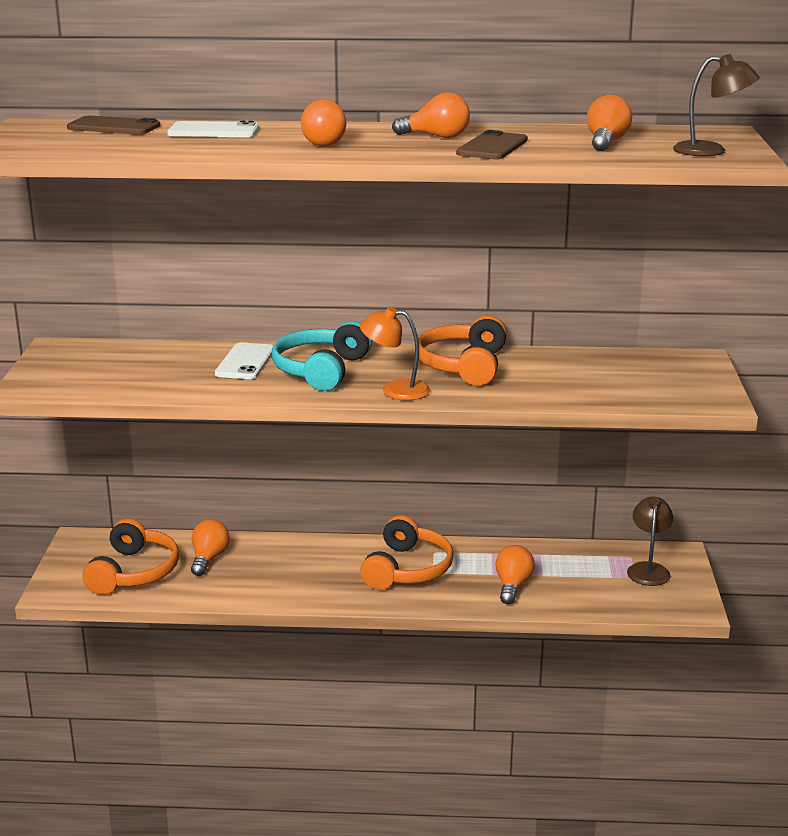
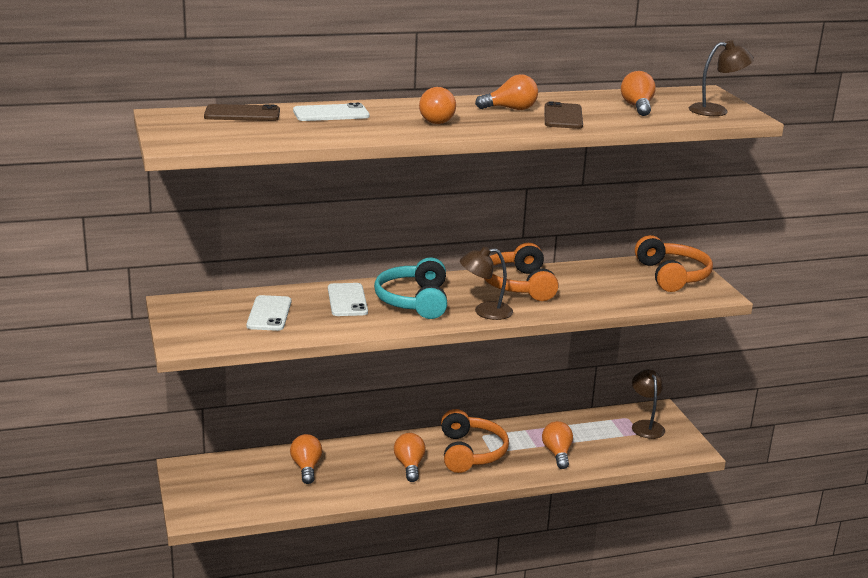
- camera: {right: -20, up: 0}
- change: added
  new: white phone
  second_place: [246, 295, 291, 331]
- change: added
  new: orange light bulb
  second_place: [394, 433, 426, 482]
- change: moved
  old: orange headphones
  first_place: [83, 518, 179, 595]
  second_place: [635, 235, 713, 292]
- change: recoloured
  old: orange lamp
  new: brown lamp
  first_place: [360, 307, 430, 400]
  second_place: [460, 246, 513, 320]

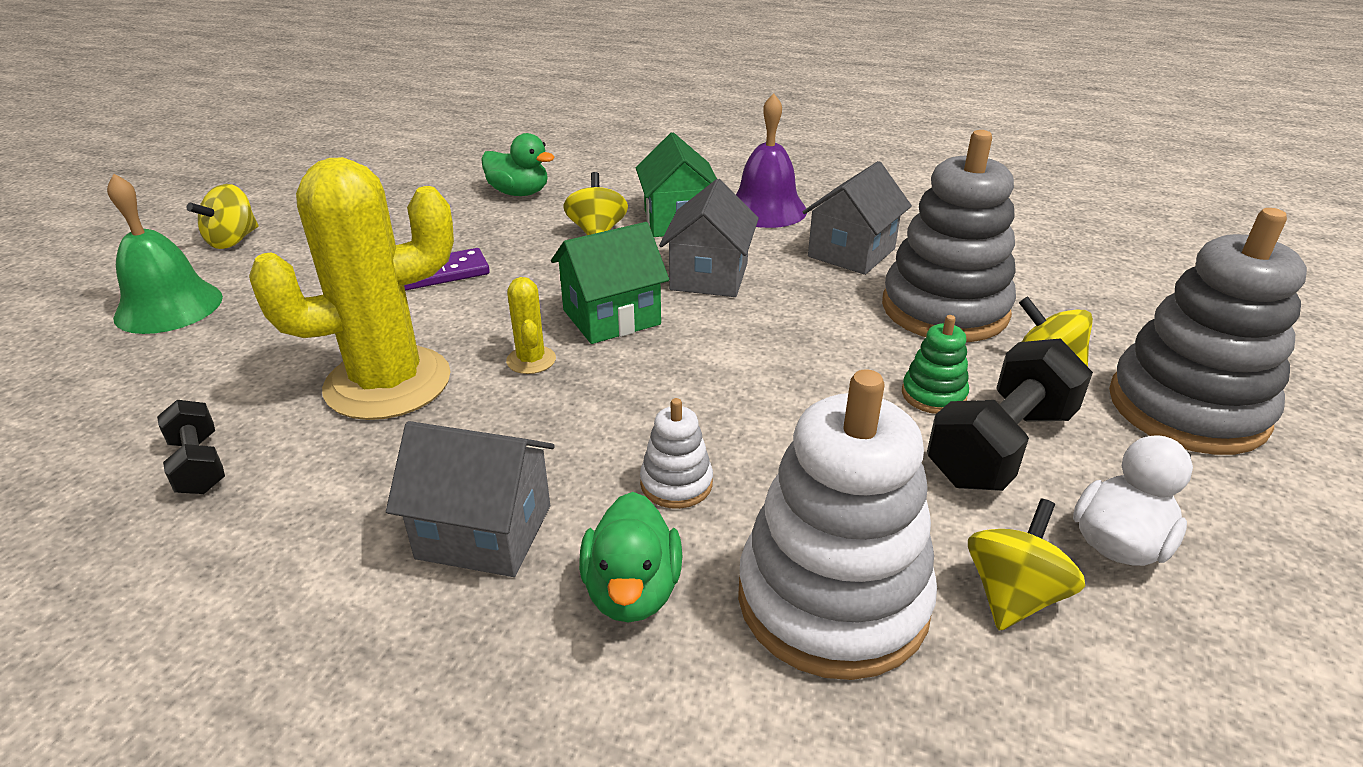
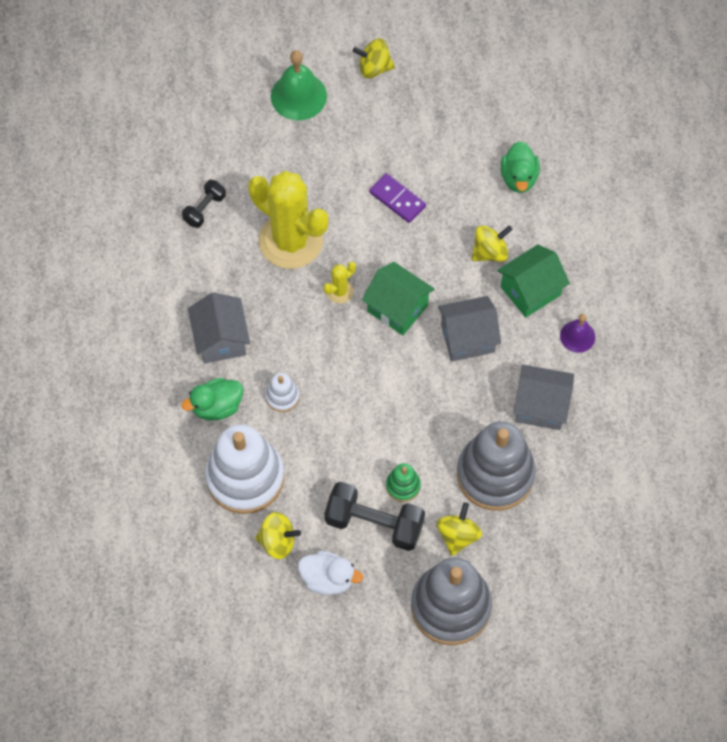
- camera: {right: 65, up: 30}
- change: resized
  old: purple bell
  first_place: [736, 93, 807, 228]
  second_place: [560, 314, 595, 353]
  factor: 0.59

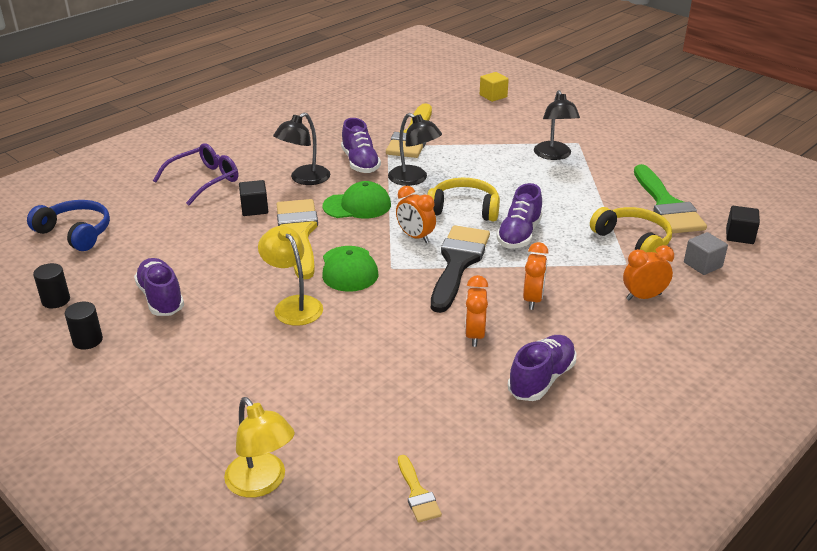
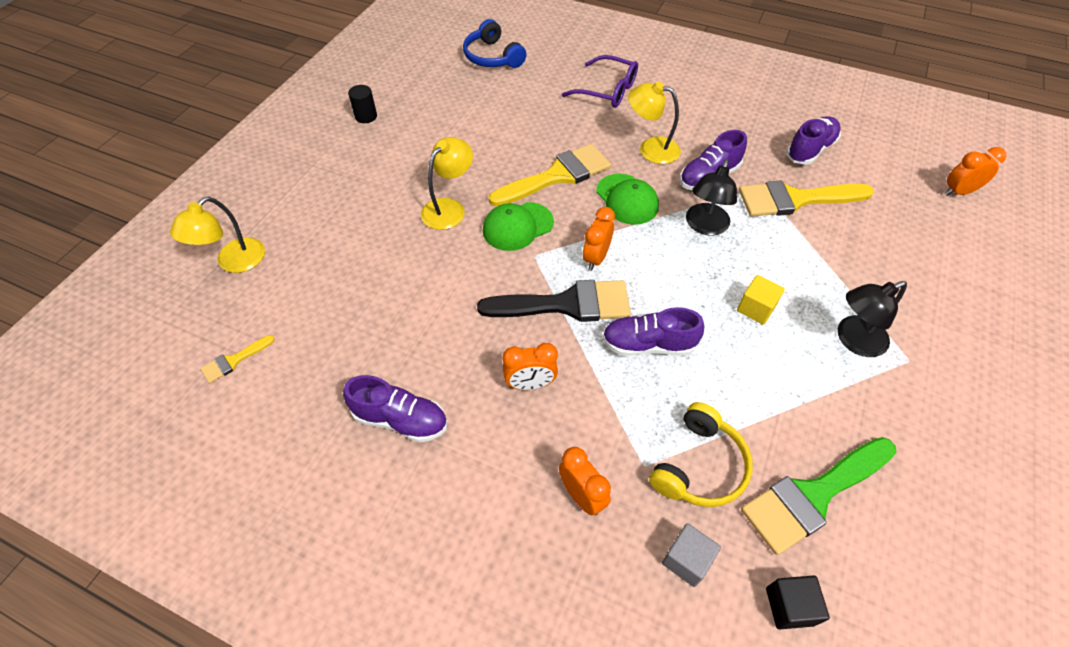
- camera: {right: 70, up: 20}
- change: removed
  old: black cylinder
  first_place: [33, 263, 70, 308]
- change: removed
  old: black cube
  first_place: [239, 180, 268, 216]
- change: removed
  old: yellow headphones
  first_place: [427, 178, 500, 221]
- change: moved
  old: purple shoe
  first_place: [134, 258, 184, 316]
  second_place: [786, 116, 841, 165]
- change: moved
  old: orange clock
  first_place: [465, 275, 488, 347]
  second_place: [944, 147, 1006, 196]
- change: moved
  old: yellow cube
  first_place: [480, 72, 509, 102]
  second_place: [737, 275, 785, 325]
- change: recoloured
  old: black lamp
  new: yellow lamp
  first_place: [273, 113, 330, 185]
  second_place: [628, 82, 681, 164]
- change: turned
  old: blue headphones
  first_place: [27, 200, 110, 251]
  second_place: [463, 19, 526, 68]
  degrees: 135

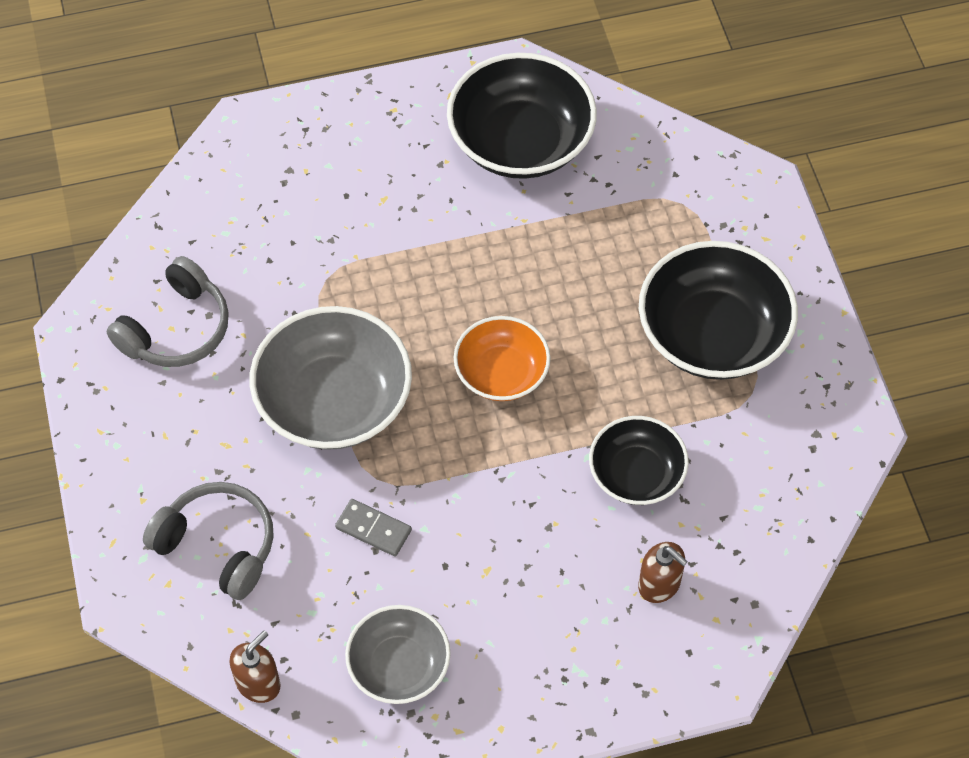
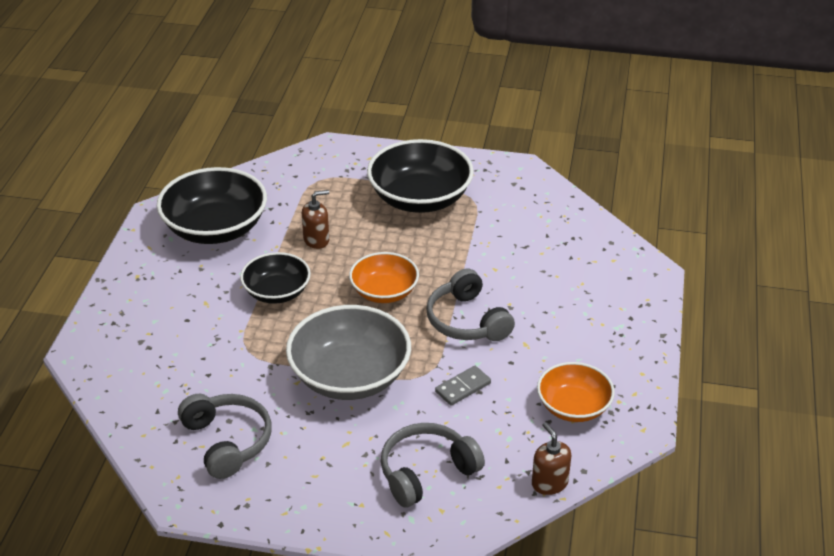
- camera: {right: -65, up: -20}
- change: added
  new: grey headphones
  second_place: [426, 268, 515, 341]
- change: moved
  old: black bowl
  first_place: [589, 416, 689, 505]
  second_place: [240, 252, 311, 304]
- change: moved
  old: brown soap dispenser
  first_place: [638, 542, 688, 603]
  second_place: [302, 190, 329, 249]
- change: recoloured
  old: grey bowl
  new: orange bowl
  first_place: [345, 605, 451, 704]
  second_place: [537, 362, 615, 422]

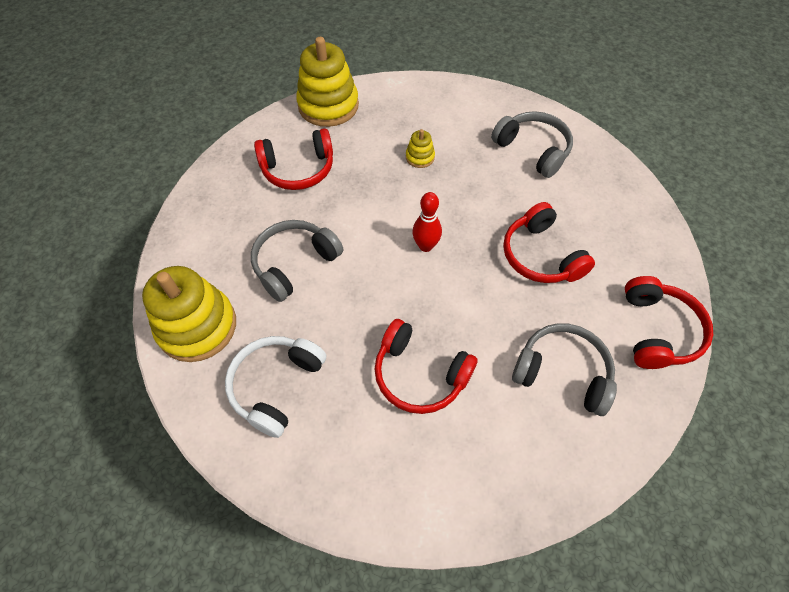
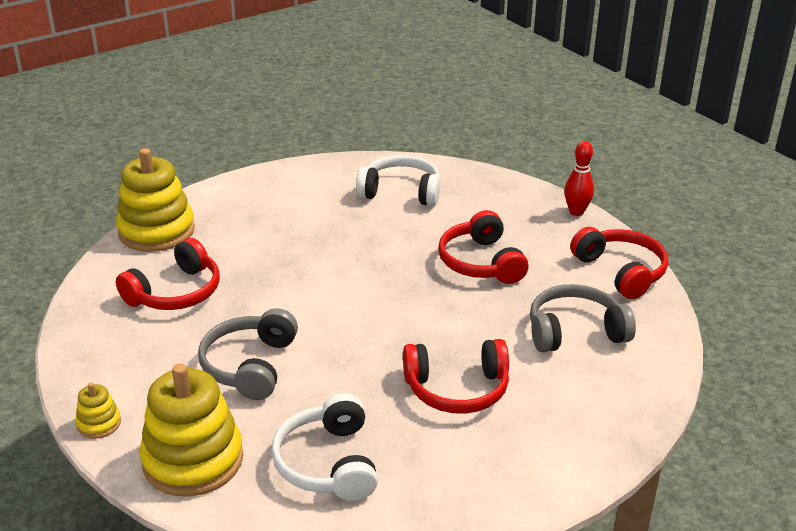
- camera: {right: -35, up: -25}
- change: moved
  old: yellow stacking toy
  first_place: [406, 129, 435, 168]
  second_place: [76, 382, 121, 439]
- change: moved
  old: red bowling pin
  first_place: [412, 192, 442, 252]
  second_place: [564, 141, 594, 216]
- change: recoloured
  old: grey headphones
  new: white headphones
  first_place: [491, 111, 573, 178]
  second_place: [356, 155, 440, 206]
- change: turned
  old: red headphones
  first_place: [503, 202, 595, 283]
  second_place: [438, 210, 529, 284]
  degrees: 45

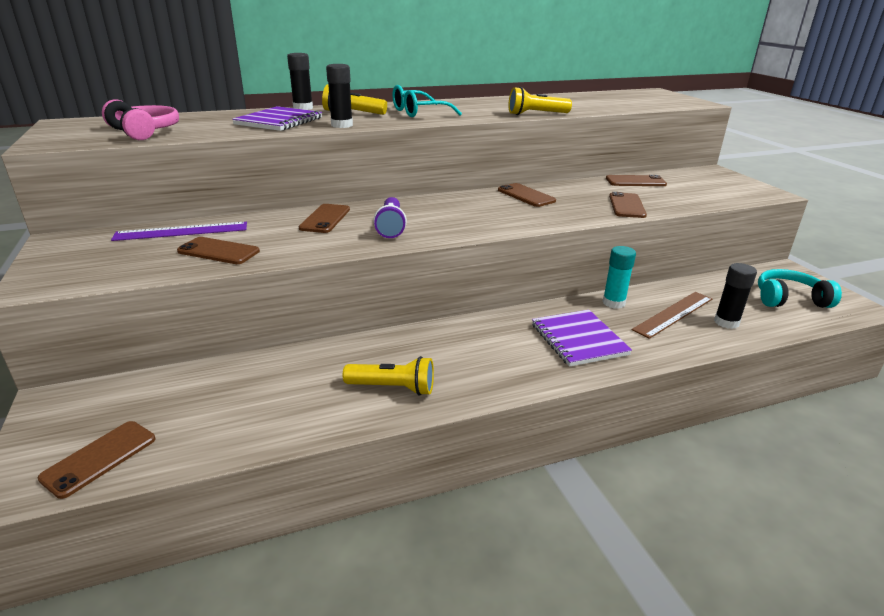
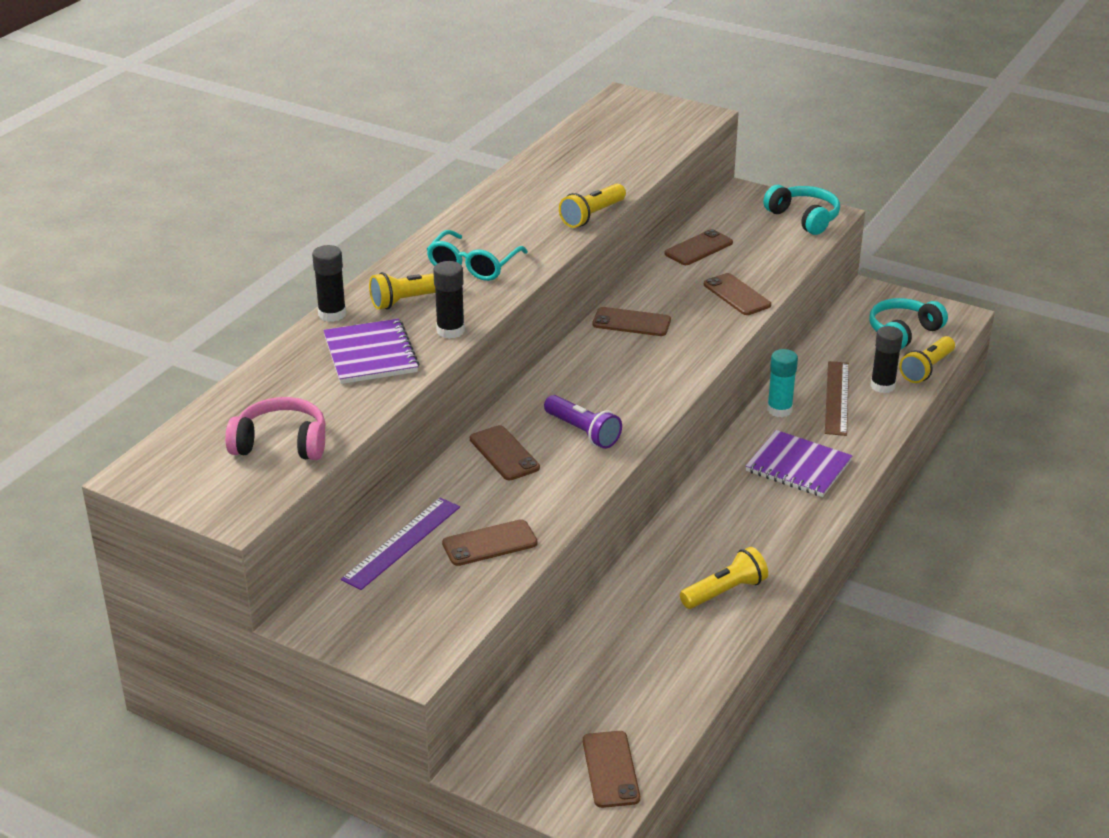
- camera: {right: -40, up: 5}
- change: added
  new: turquoise headphones
  second_place: [763, 185, 840, 235]
- change: added
  new: yellow flashlight
  second_place: [899, 336, 955, 383]

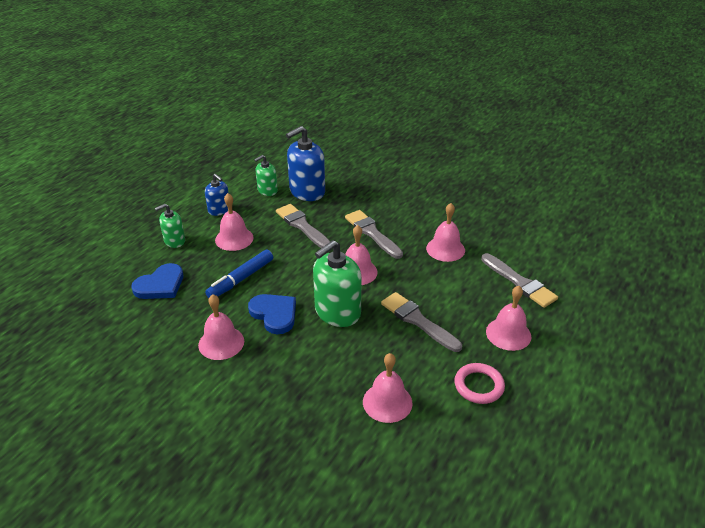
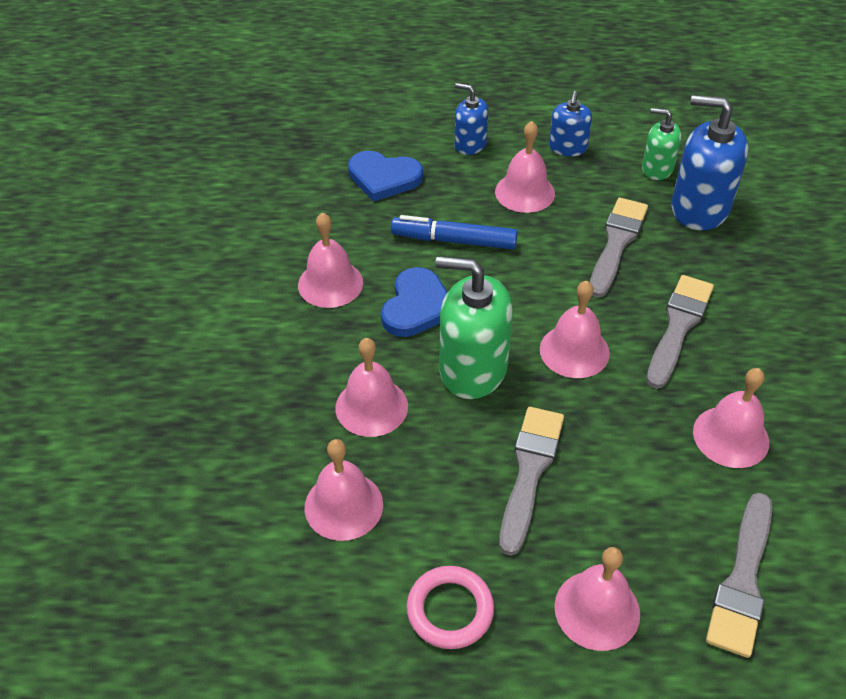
- camera: {right: 60, up: 10}
- change: added
  new: pink bell
  second_place: [335, 338, 408, 437]
- change: recoloured
  old: green soap dispenser
  new: blue soap dispenser
  first_place: [155, 204, 185, 248]
  second_place: [455, 83, 488, 155]

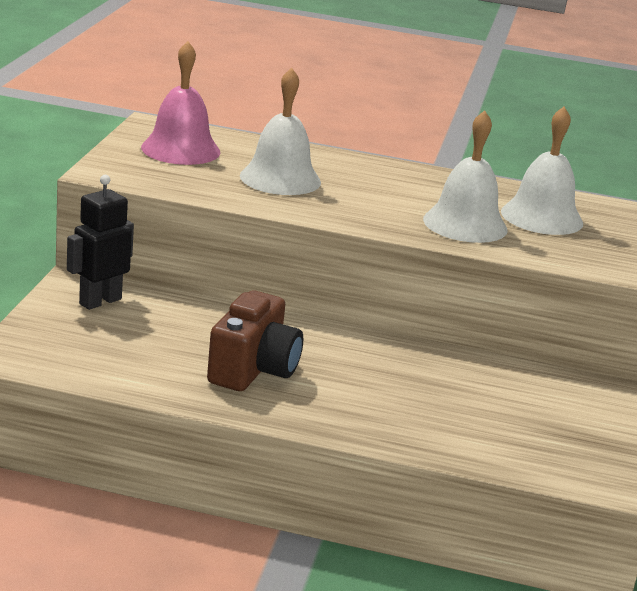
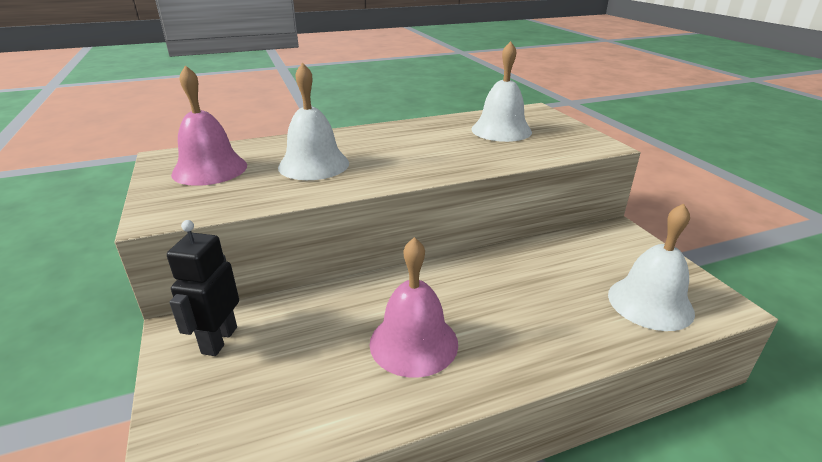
- camera: {right: -30, up: 5}
- change: moved
  old: white bell
  first_place: [423, 110, 508, 243]
  second_place: [608, 203, 695, 331]
- change: replaced
  old: brown camera
  new: pink bell
  first_place: [207, 290, 303, 391]
  second_place: [369, 237, 458, 378]

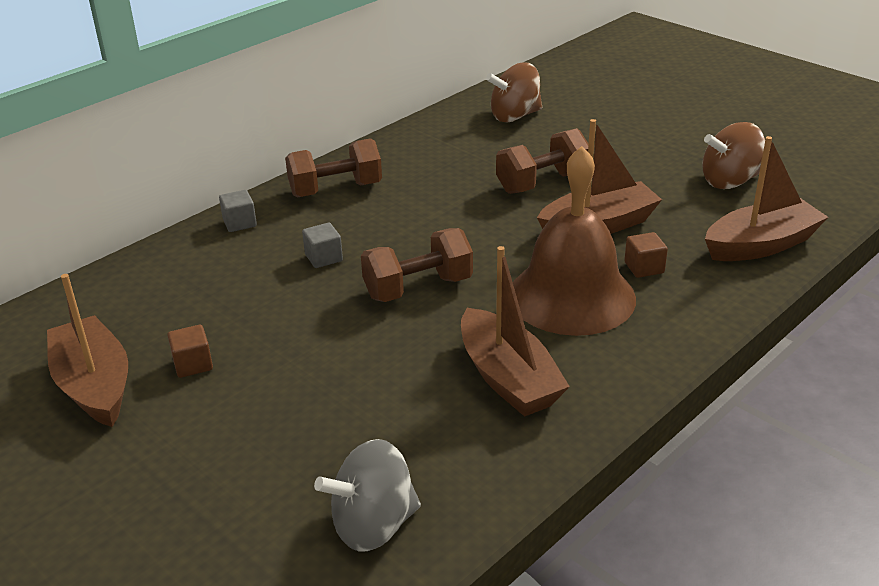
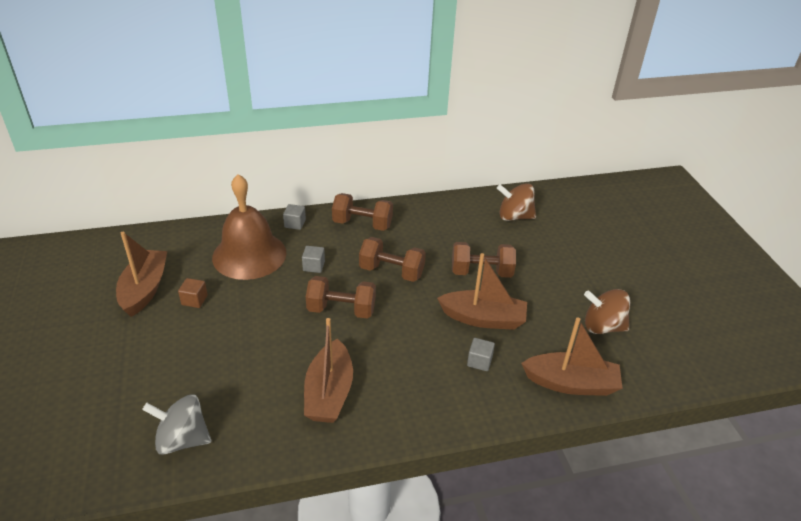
- camera: {right: 30, up: 5}
- change: added
  new: brown dumbbell
  second_place: [359, 237, 426, 282]
- change: moved
  old: brown bell
  first_place: [513, 146, 636, 336]
  second_place: [212, 174, 286, 280]
- change: recoloured
  old: brown cube
  new: grey cube
  first_place: [624, 232, 668, 278]
  second_place: [467, 338, 495, 371]

